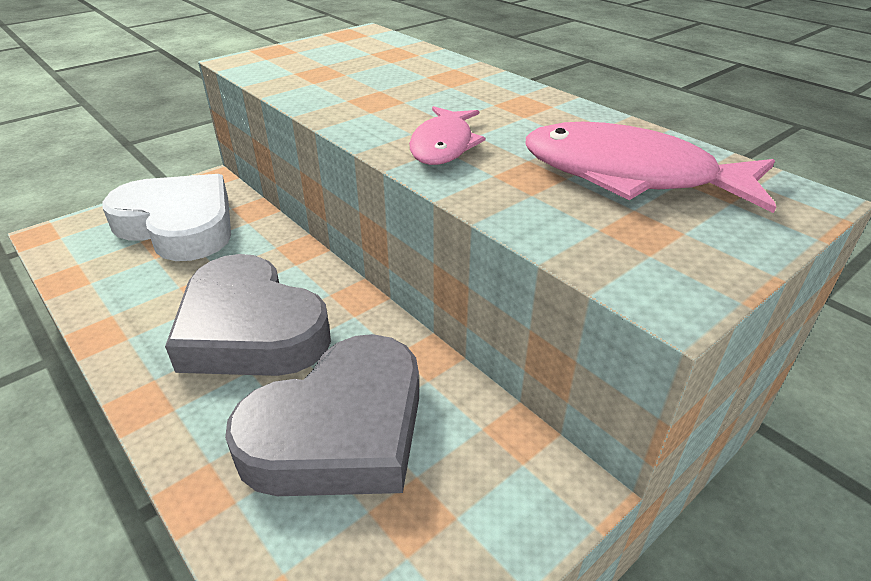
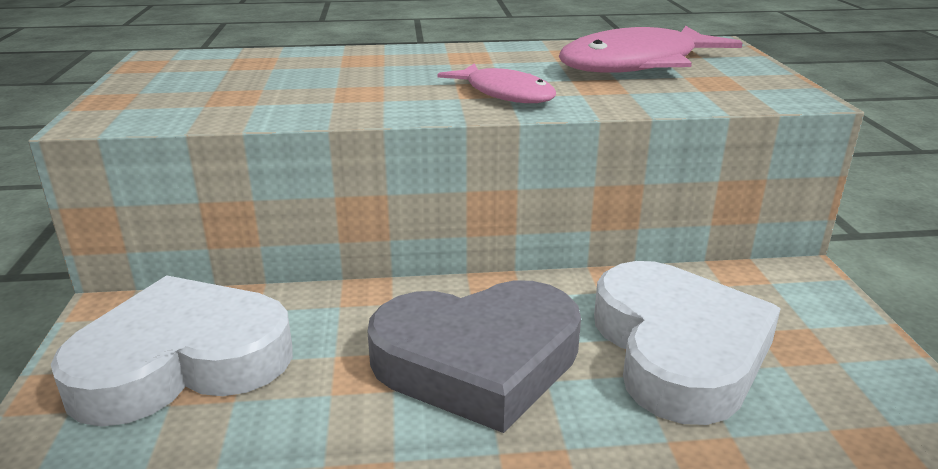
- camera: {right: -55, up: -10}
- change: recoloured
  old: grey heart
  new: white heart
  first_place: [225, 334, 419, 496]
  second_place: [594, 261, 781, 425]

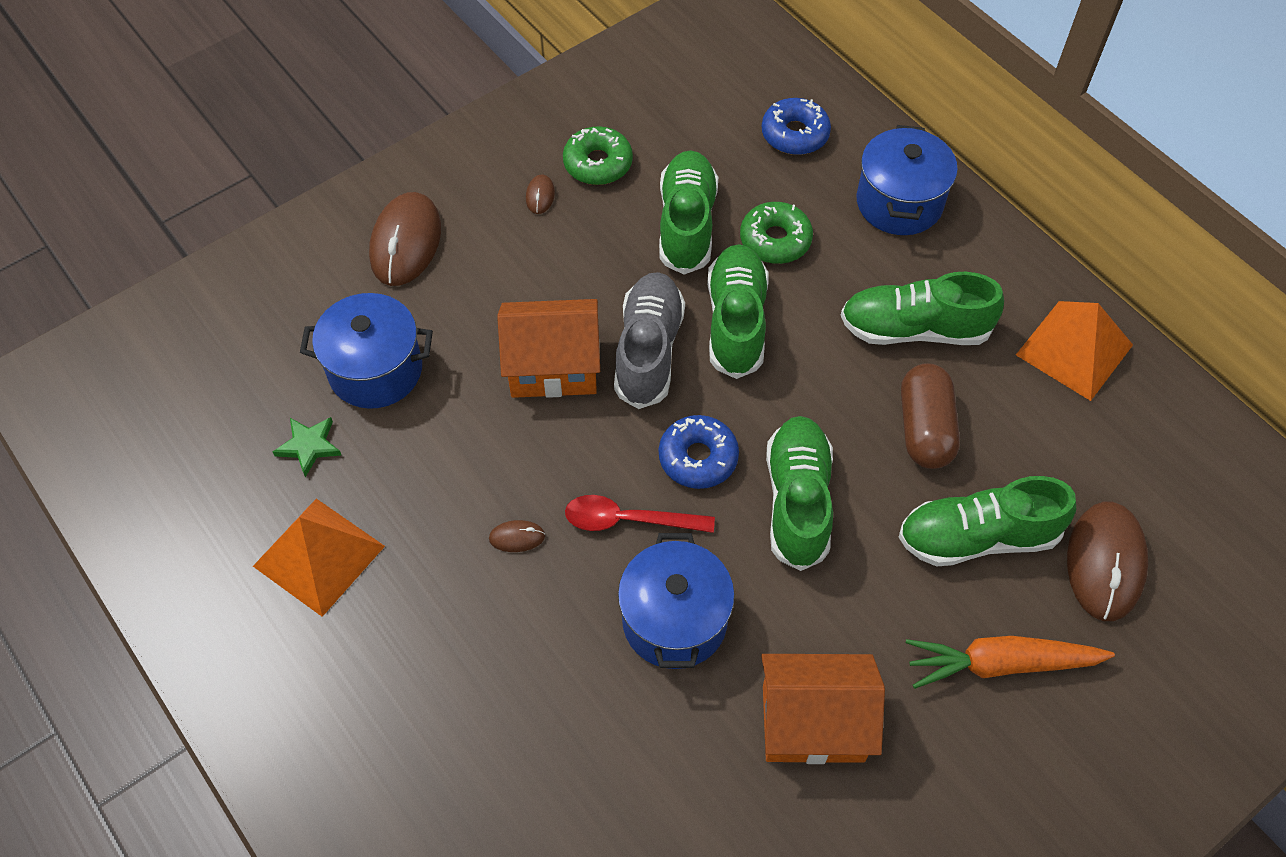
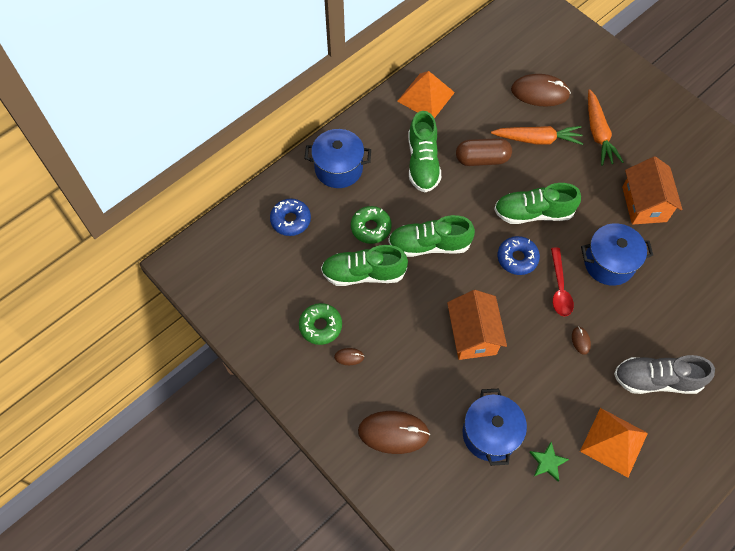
- camera: {right: -95, up: 5}
- change: moved
  old: grey shoe
  first_place: [614, 272, 685, 409]
  second_place: [614, 355, 715, 394]
- change: replaced
  old: green shoe
  new: orange carrot
  first_place: [899, 476, 1076, 566]
  second_place: [491, 126, 583, 145]

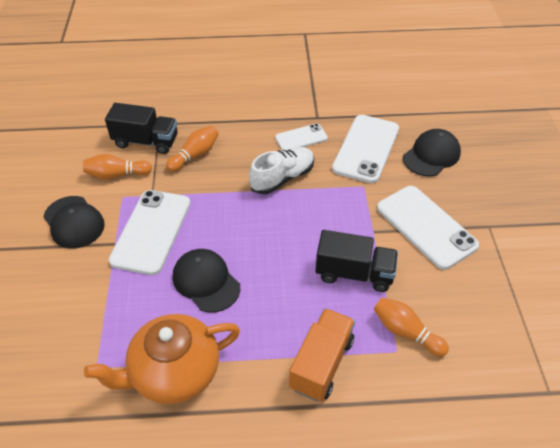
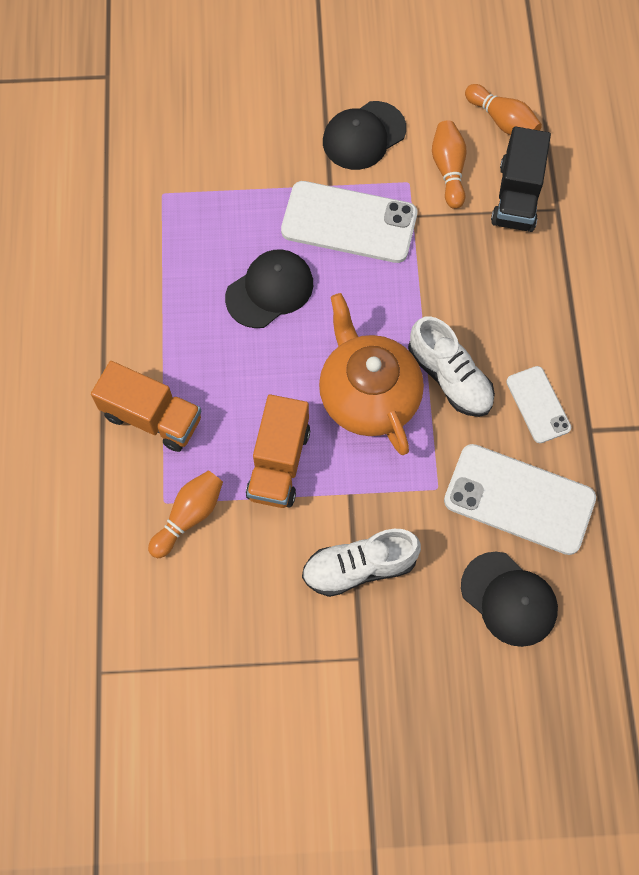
- camera: {right: 90, up: 20}
- change: moved
  old: orange teapot
  first_place: [84, 314, 240, 404]
  second_place: [319, 293, 424, 455]
- change: moved
  old: orange bowling pin
  first_place: [166, 126, 219, 172]
  second_place: [465, 84, 542, 135]
- change: replaced
  old: white phone
  new: white shoe
  first_place: [377, 186, 479, 270]
  second_place: [302, 529, 421, 597]
- change: recoloured
  old: black truck
  new: orange truck
  first_place: [316, 230, 398, 292]
  second_place: [246, 394, 310, 508]

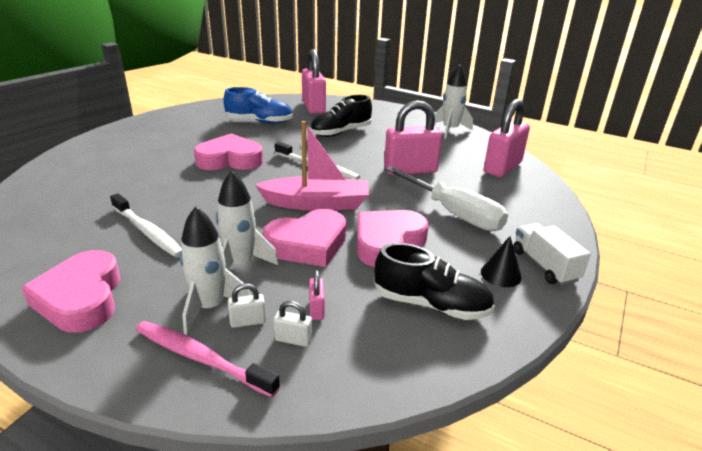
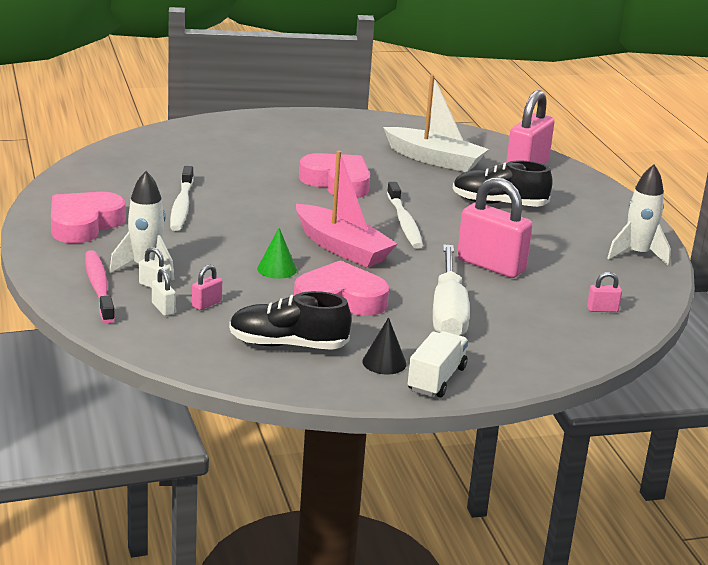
- camera: {right: 45, up: -5}
- change: removed
  old: white rocket
  first_place: [216, 170, 278, 270]
- change: replaced
  old: blue shoe
  new: white boat
  first_place: [223, 87, 293, 124]
  second_place: [383, 74, 489, 172]
- change: replaced
  old: pink heart
  new: green cone
  first_place: [263, 209, 346, 267]
  second_place: [257, 228, 297, 279]
- change: turned
  old: black shoe
  first_place: [374, 243, 495, 320]
  second_place: [229, 291, 351, 350]
  degrees: 120
- change: resized
  old: pink padlock
  first_place: [484, 99, 530, 177]
  second_place: [587, 272, 622, 312]
  factor: 0.43

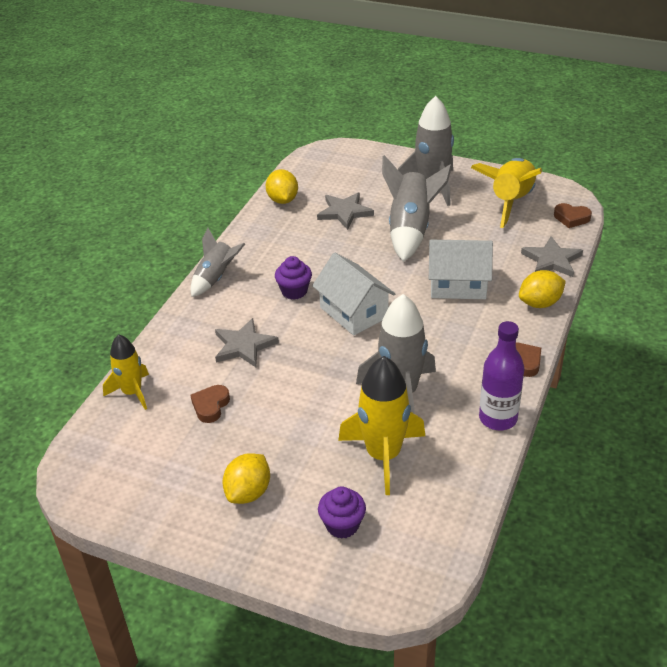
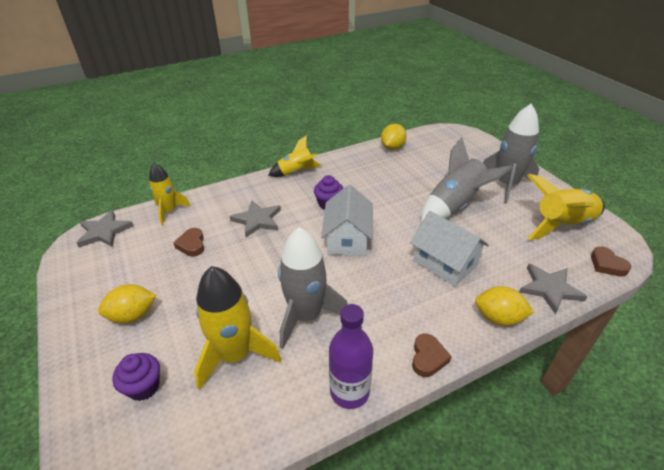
- camera: {right: 40, up: 0}
- change: moved
  old: grey star
  first_place: [317, 192, 374, 230]
  second_place: [77, 210, 134, 247]
- change: recoloured
  old: grey rocket
  new: yellow rocket
  first_place: [191, 228, 245, 297]
  second_place: [268, 135, 321, 177]
- change: turned
  old: brown heart
  first_place: [191, 385, 230, 423]
  second_place: [173, 228, 204, 257]
  degrees: -75

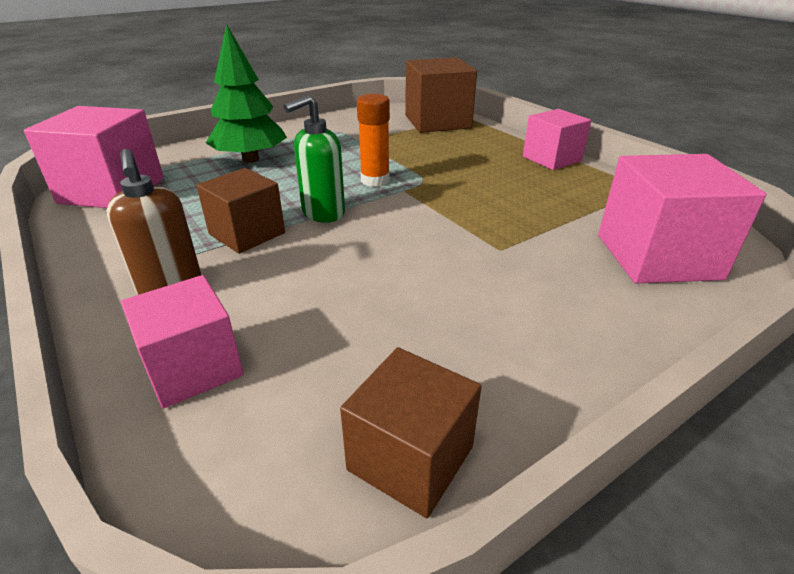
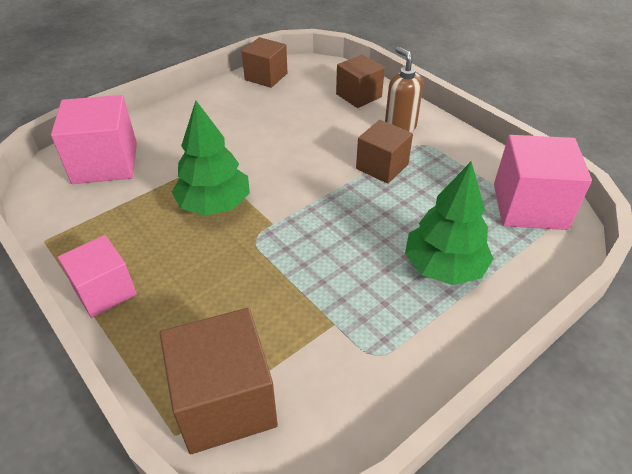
- camera: {right: 175, up: 10}
- change: removed
  old: green soap dispenser
  first_place: [284, 95, 345, 223]
- change: removed
  old: orange glue stick
  first_place: [357, 94, 390, 187]
- change: added
  new: green tree
  second_place: [172, 101, 250, 216]
- change: recoloured
  old: pink cube
  new: brown cube
  first_place: [121, 275, 244, 409]
  second_place: [336, 54, 385, 108]

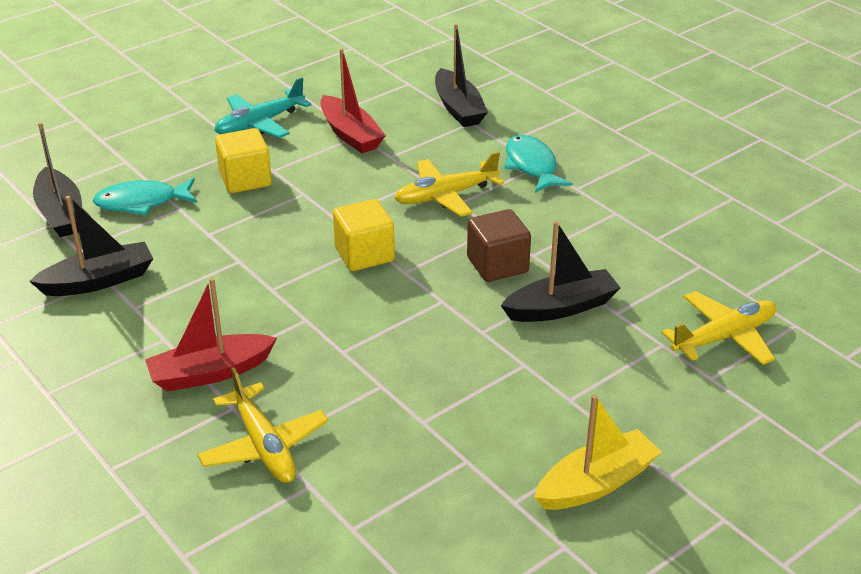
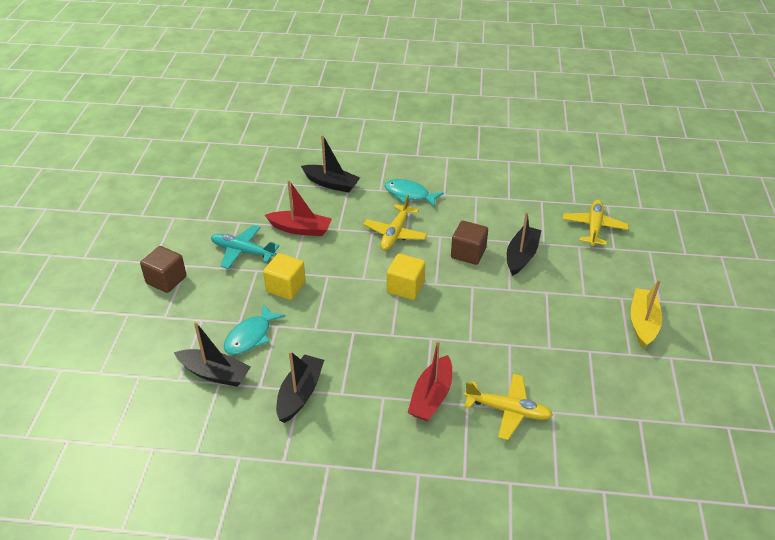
- camera: {right: -45, up: 5}
- change: added
  new: brown cube
  second_place: [140, 246, 187, 293]
- change: turned
  old: turquoise plane
  first_place: [214, 77, 312, 138]
  second_place: [211, 225, 279, 269]
  degrees: 105

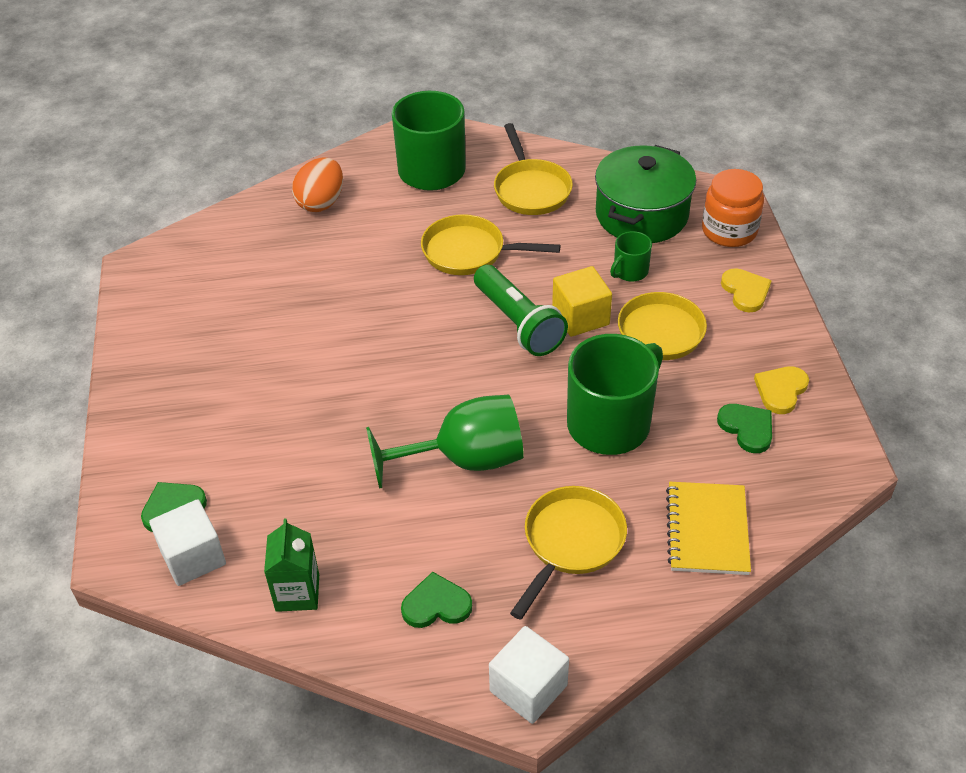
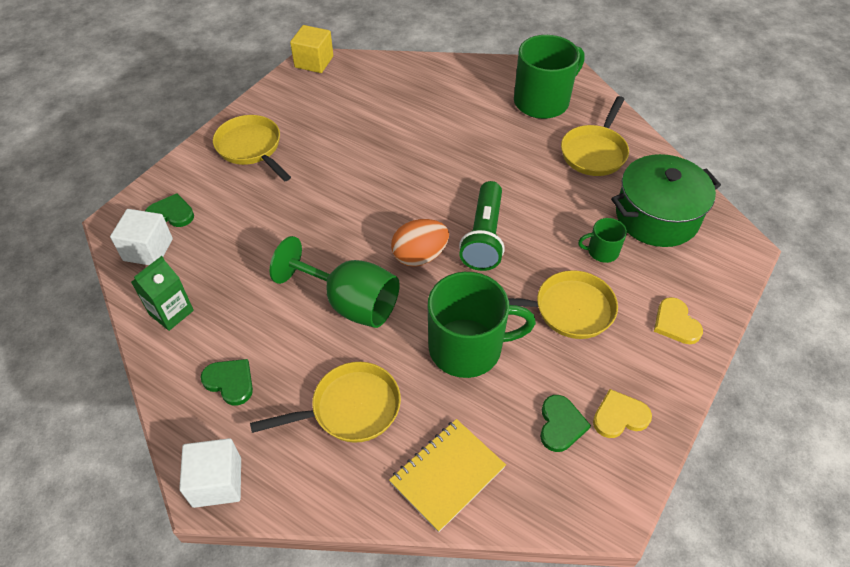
- camera: {right: 40, up: 5}
- change: removed
  old: orange jar
  first_place: [702, 169, 764, 247]
- change: moved
  old: orange egg
  first_place: [292, 157, 343, 212]
  second_place: [391, 219, 449, 267]
- change: moved
  old: yellow pan
  first_place: [421, 214, 561, 275]
  second_place: [213, 115, 291, 181]
- change: moved
  old: yellow cube
  first_place: [552, 266, 612, 337]
  second_place: [290, 25, 333, 73]
- change: turned
  old: yellow heart
  first_place: [721, 268, 772, 312]
  second_place: [654, 297, 703, 344]
  degrees: 135

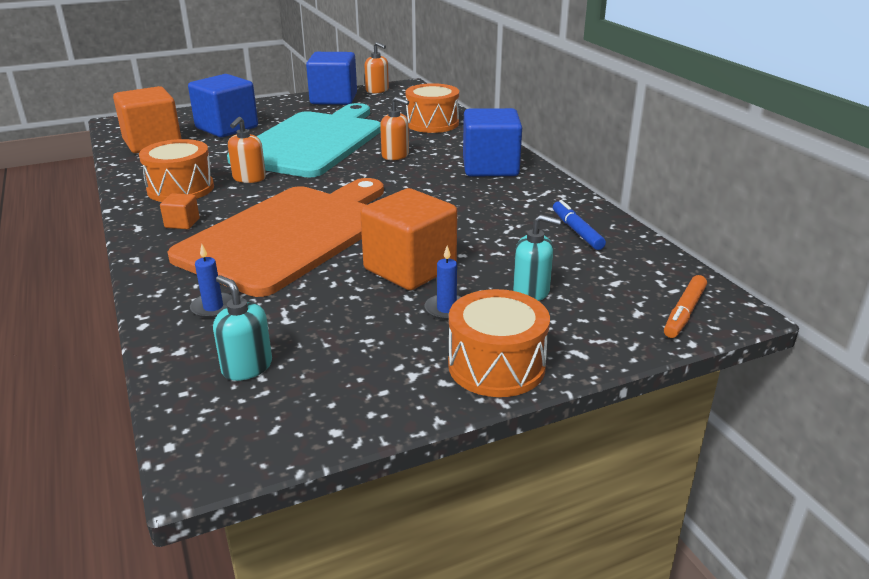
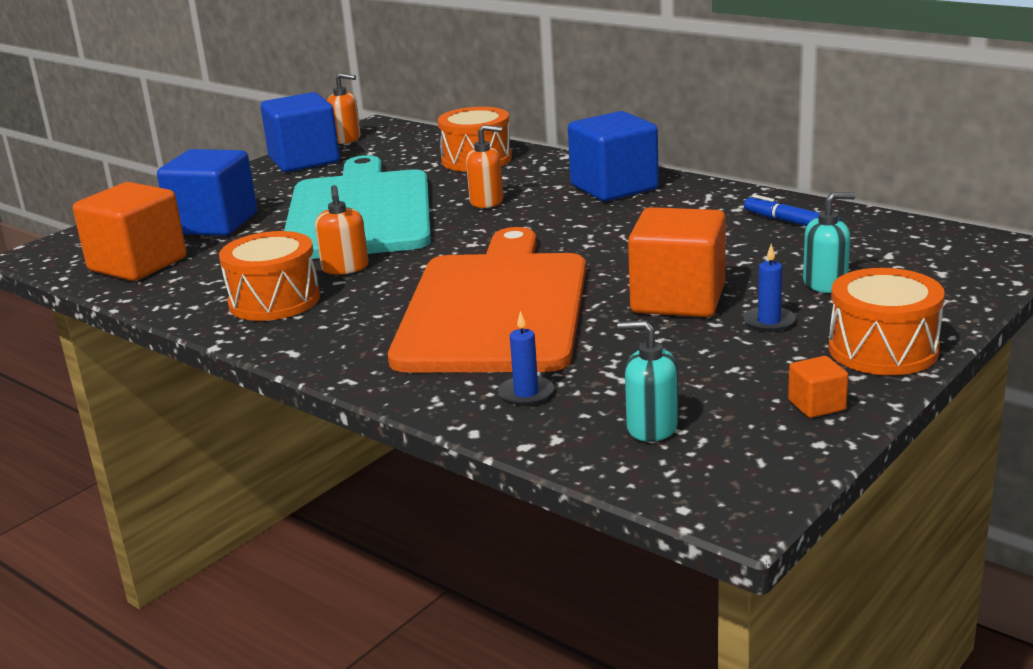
- camera: {right: -25, up: -5}
- change: removed
  old: orange marker
  first_place: [664, 275, 707, 338]
- change: moved
  old: orange cube
  first_place: [160, 193, 200, 229]
  second_place: [788, 356, 848, 418]

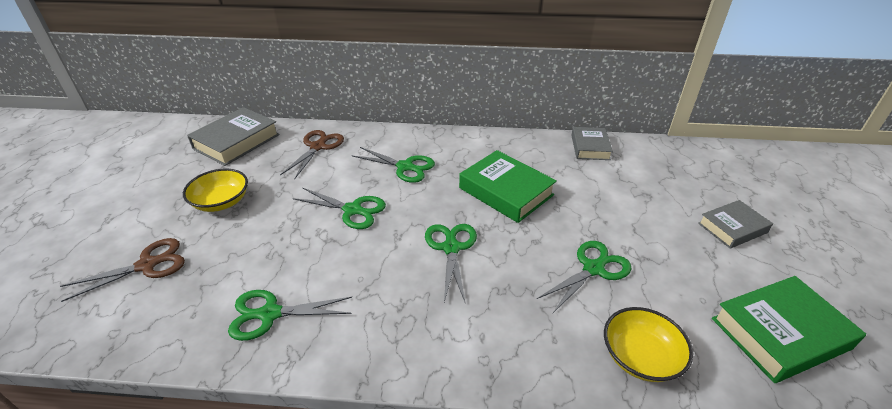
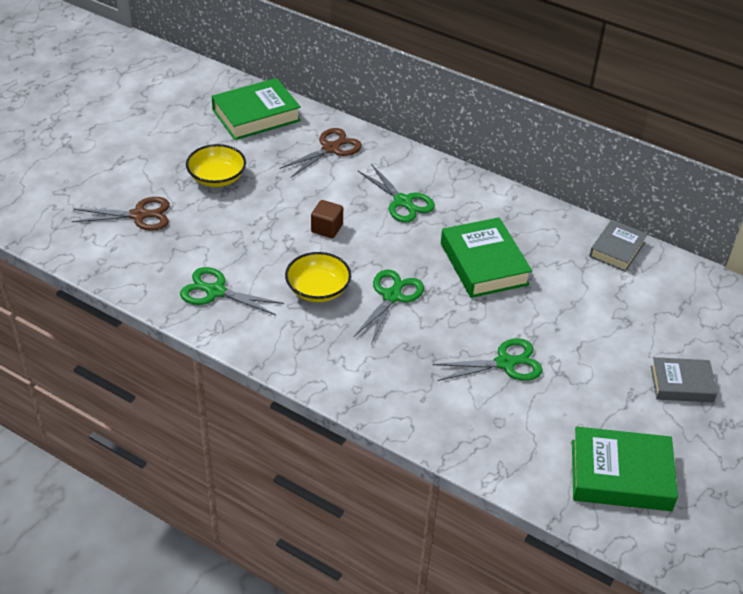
- camera: {right: 25, up: 5}
- change: moved
  old: yellow bowl
  first_place: [604, 307, 693, 382]
  second_place: [285, 252, 351, 302]
- change: replaced
  old: green scissors
  new: brown cube
  first_place: [293, 188, 386, 229]
  second_place: [311, 200, 343, 238]
- change: recoloured
  old: grey book
  new: green book
  first_place: [187, 107, 280, 166]
  second_place: [211, 78, 301, 140]

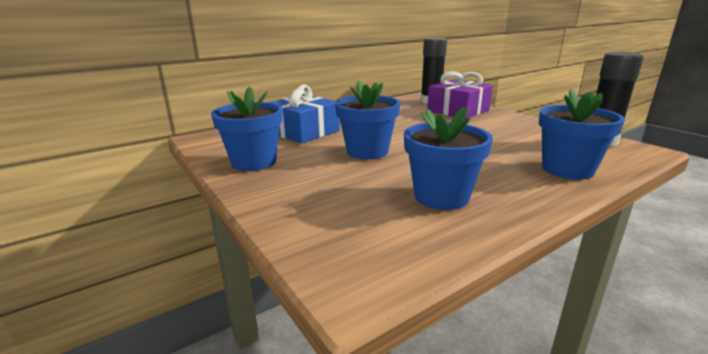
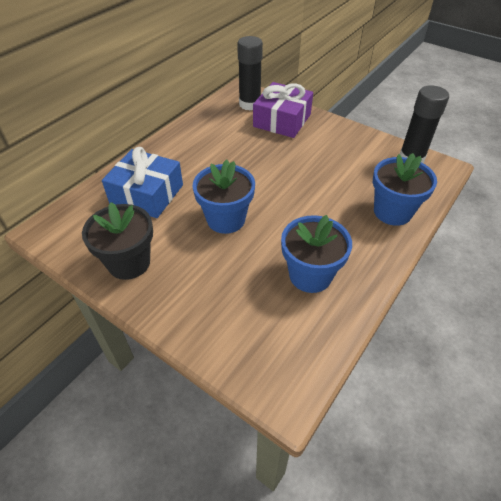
- camera: {right: -20, up: 25}
- change: recoloured
  old: blue flower pot
  new: black flower pot
  first_place: [211, 86, 283, 171]
  second_place: [82, 202, 153, 280]

